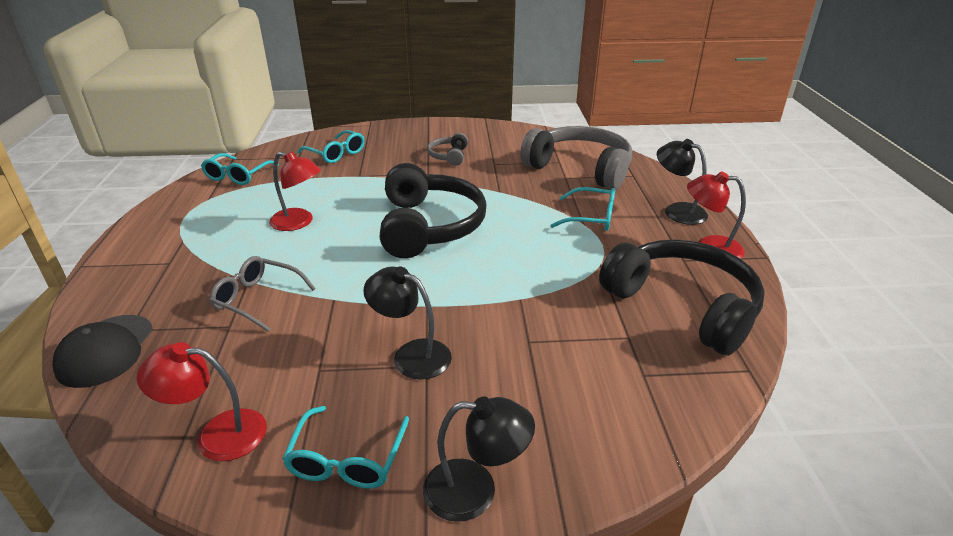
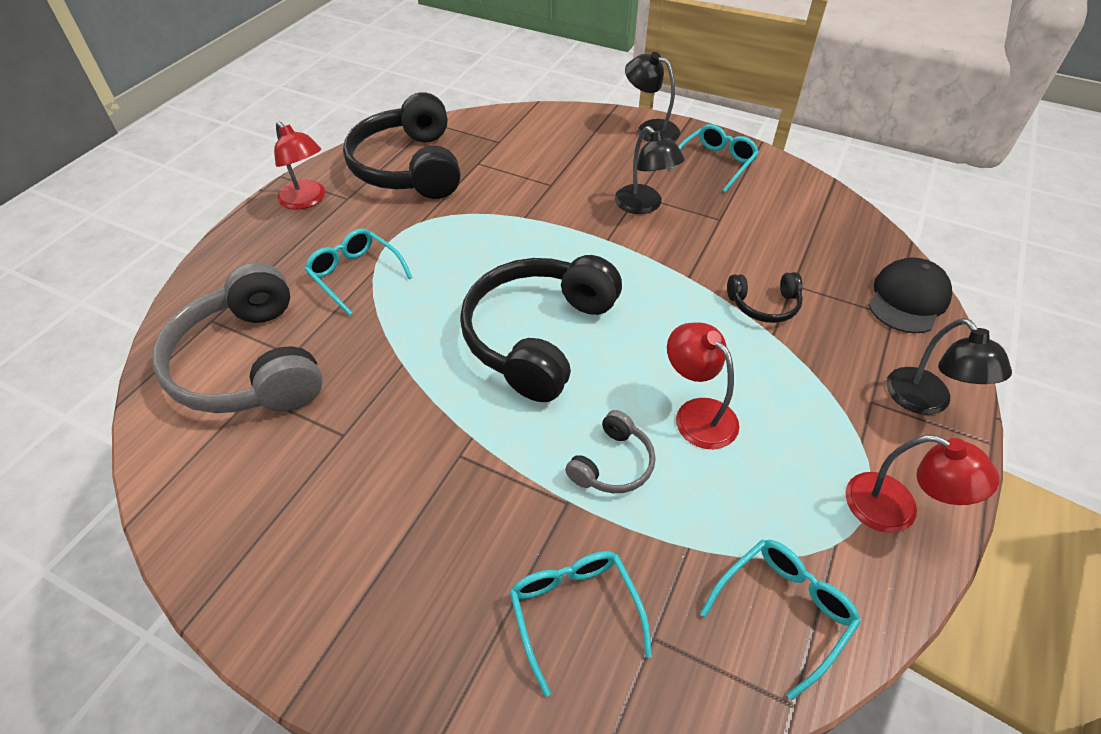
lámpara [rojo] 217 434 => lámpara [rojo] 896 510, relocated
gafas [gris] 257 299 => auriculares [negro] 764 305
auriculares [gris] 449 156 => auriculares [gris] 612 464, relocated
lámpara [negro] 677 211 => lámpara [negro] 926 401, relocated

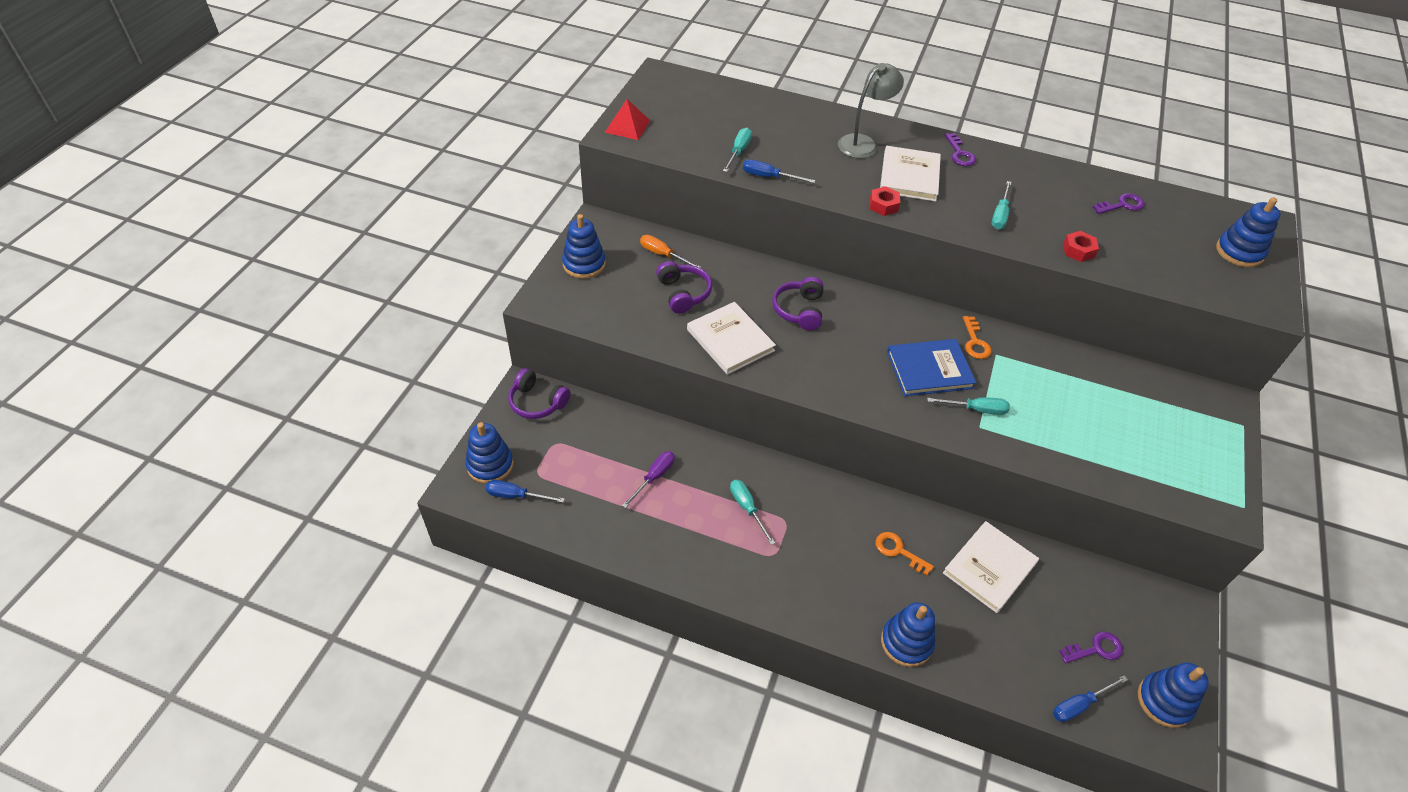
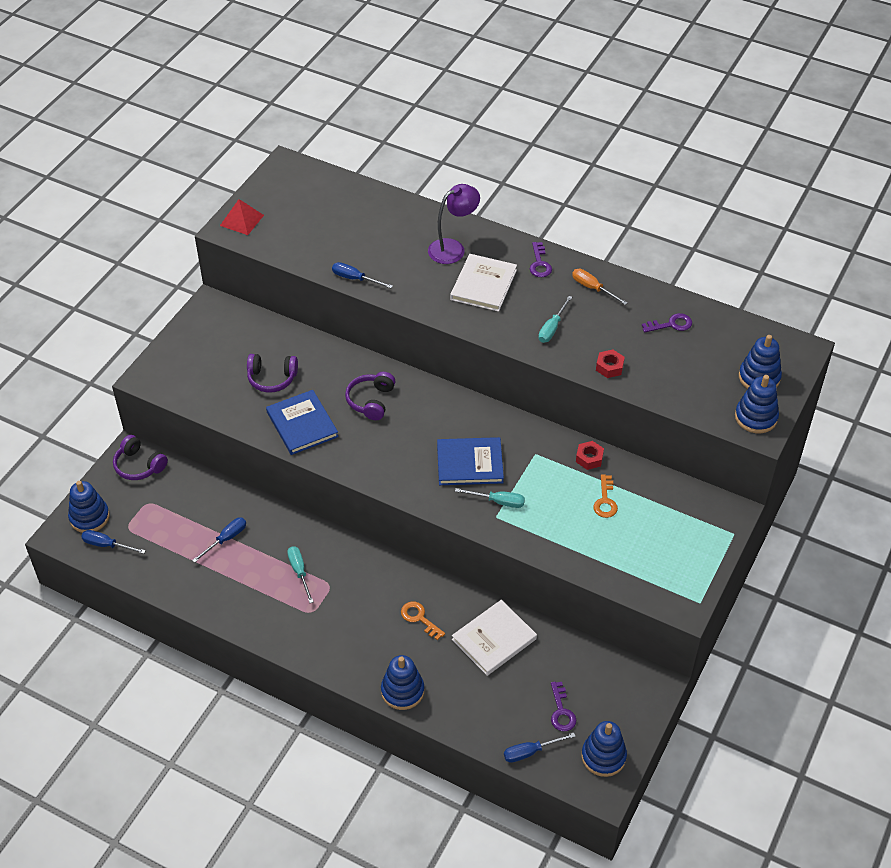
juguete apilable [azul] 584 264 => juguete apilable [azul] 756 417, relocated
destornillador [morado] 654 477 => destornillador [azul] 226 539
destornillador [naranja] 663 255 => destornillador [naranja] 592 288, relocated
auriculares [morado] 683 293 => auriculares [morado] 272 378, 105 degrees clockwise
libro [blanco] 730 340 => libro [azul] 302 424
destornillador [turquesa] 738 151 => nothing
lámpara [gris] 863 143 => lámpara [morado] 453 248
tuerca [rojo] 883 205 => tuerca [rojo] 589 458, relocated
llave [naranja] 975 342 => llave [naranja] 605 500, relocated
llave [morado] 1095 649 => llave [morado] 561 711, 90 degrees clockwise

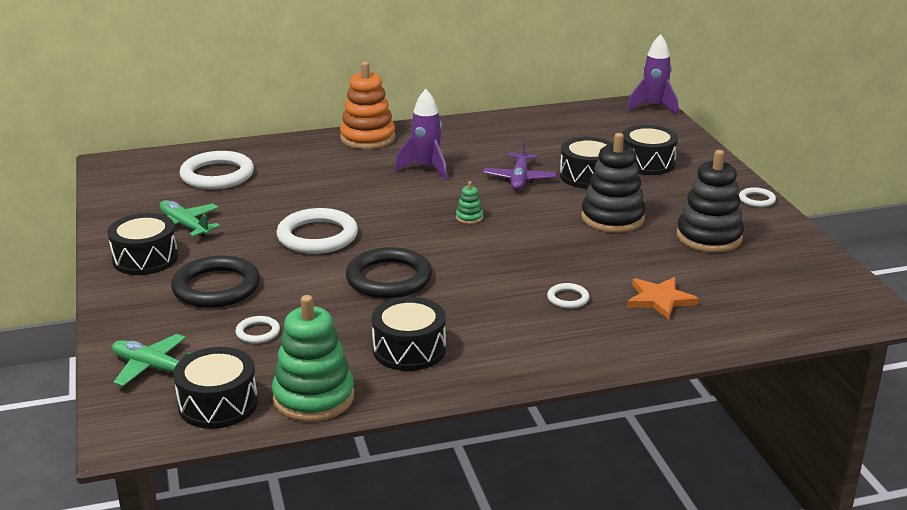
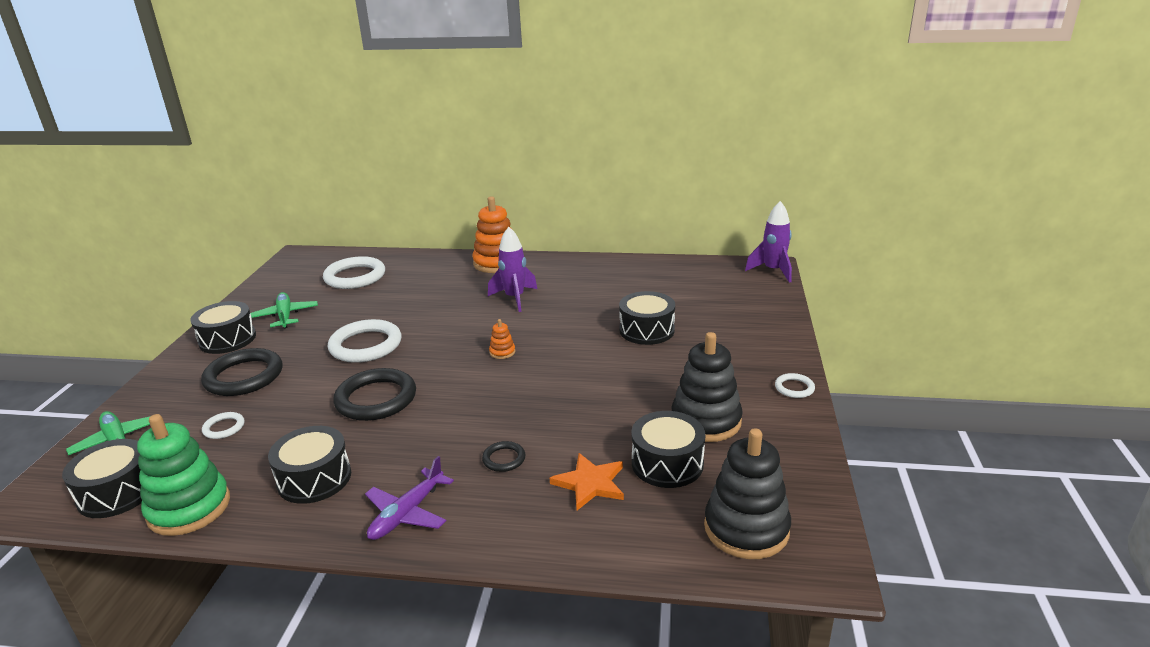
juguete apilable [verde] 469 217 => juguete apilable [naranja] 502 352
avión [morado] 519 179 => avión [morado] 407 513, relocated
anillo [blanco] 568 298 => anillo [negro] 504 459
juguete apilable [negro] 612 218 => juguete apilable [negro] 746 528, relocated
tambor [negro] 647 163 => tambor [negro] 667 463, relocated

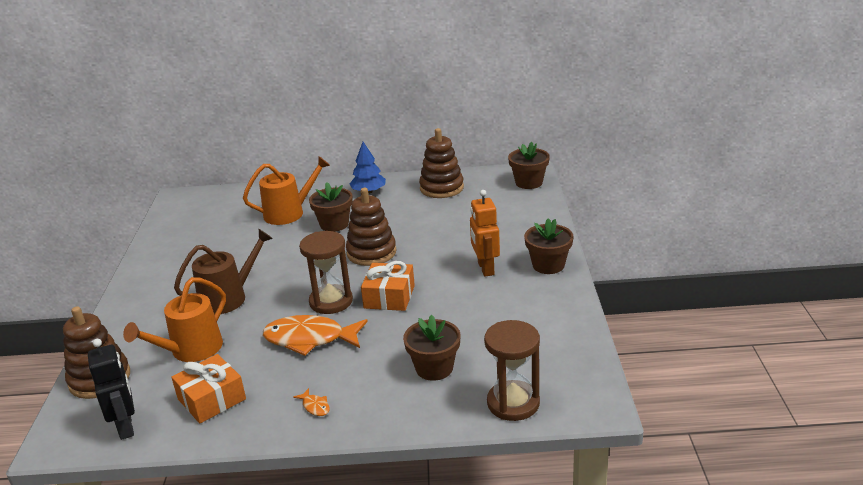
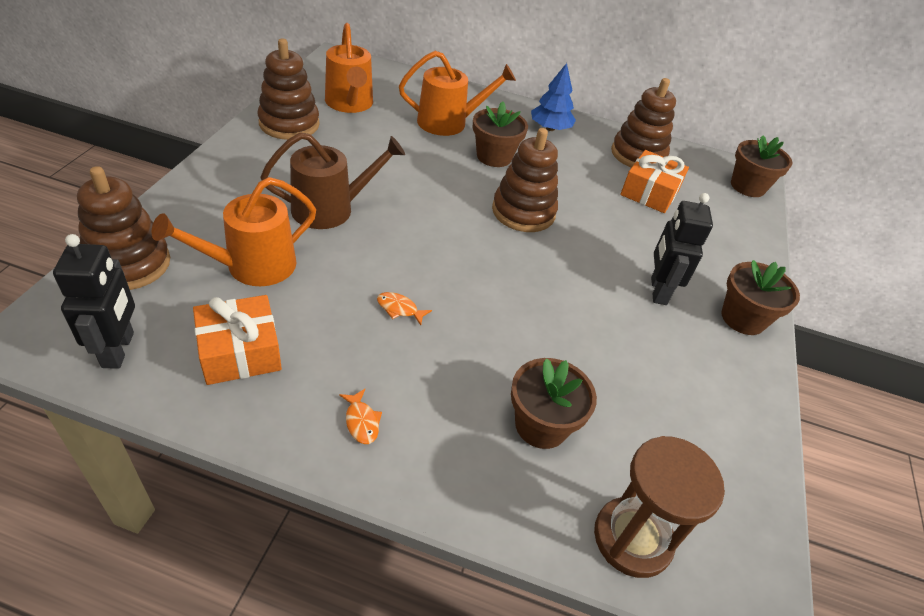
pez [naranja] 310 339 => pez [naranja] 399 309, x0.40
reloj de arena [marrón] 331 301 => nothing
regalo [naranja] 389 297 => regalo [naranja] 649 192, relocated
robot [naranja] 485 268 => robot [negro] 658 291
nothing => juguete apilable [marrón] 289 124
nothing => regadera [naranja] 349 104

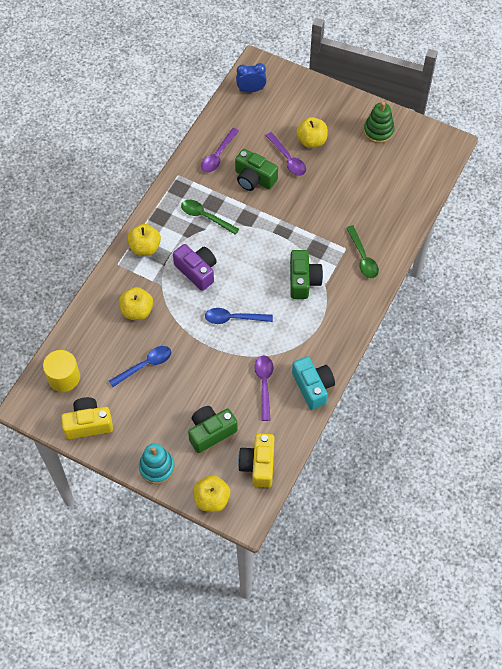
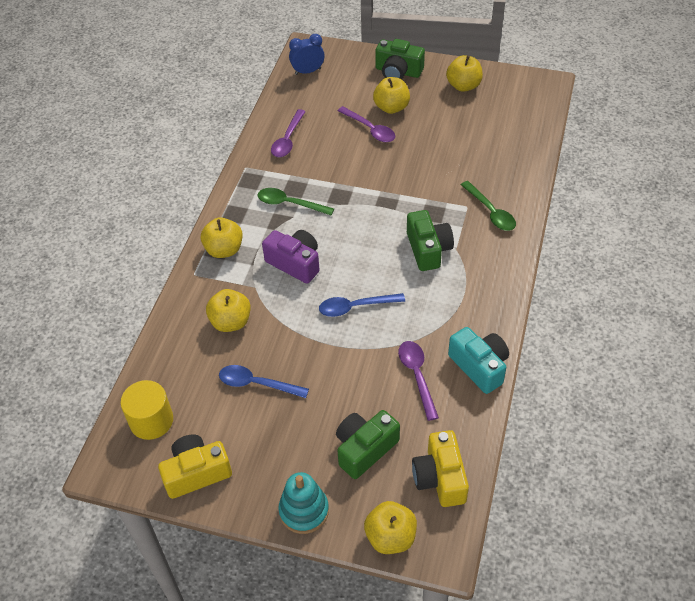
cuchara [azul] 145 365 => cuchara [azul] 256 384, 120 degrees counterclockwise
cámara [verde] 254 178 => cámara [verde] 398 72, relocated
juguete apilable [verde] 378 131 => manzana [amarillo] 463 86

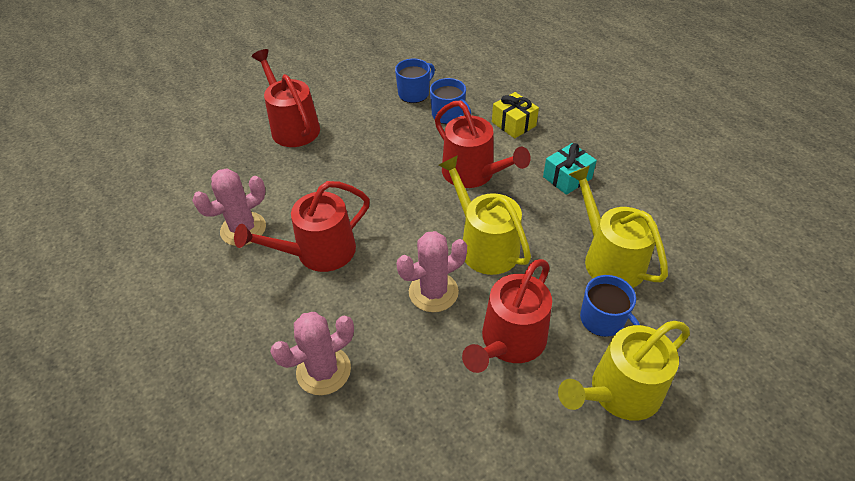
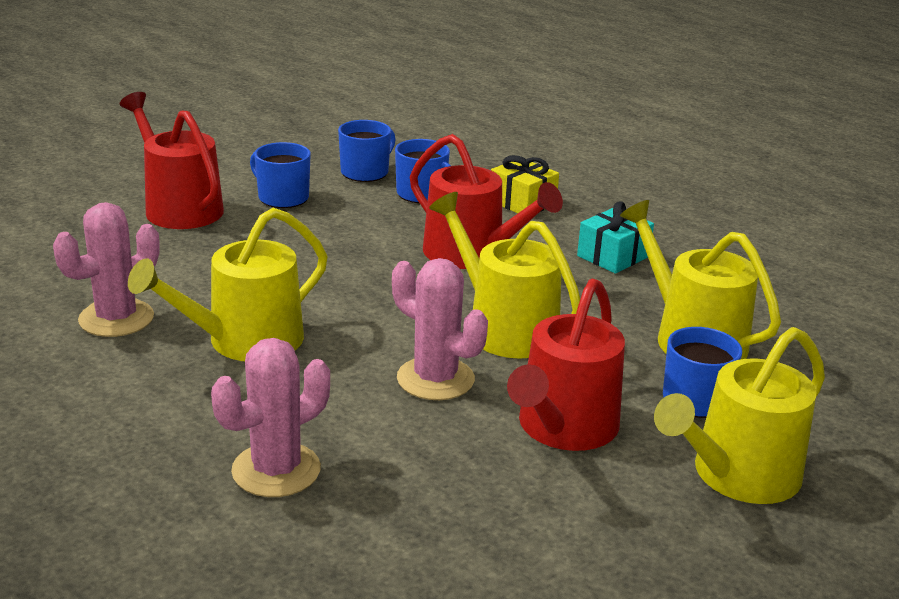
regadera [rojo] 319 252 => regadera [amarillo] 245 341
cactus [rosa] 433 292 => cactus [rosa] 435 379, 75 degrees clockwise
nothing => taza [azul] 282 197

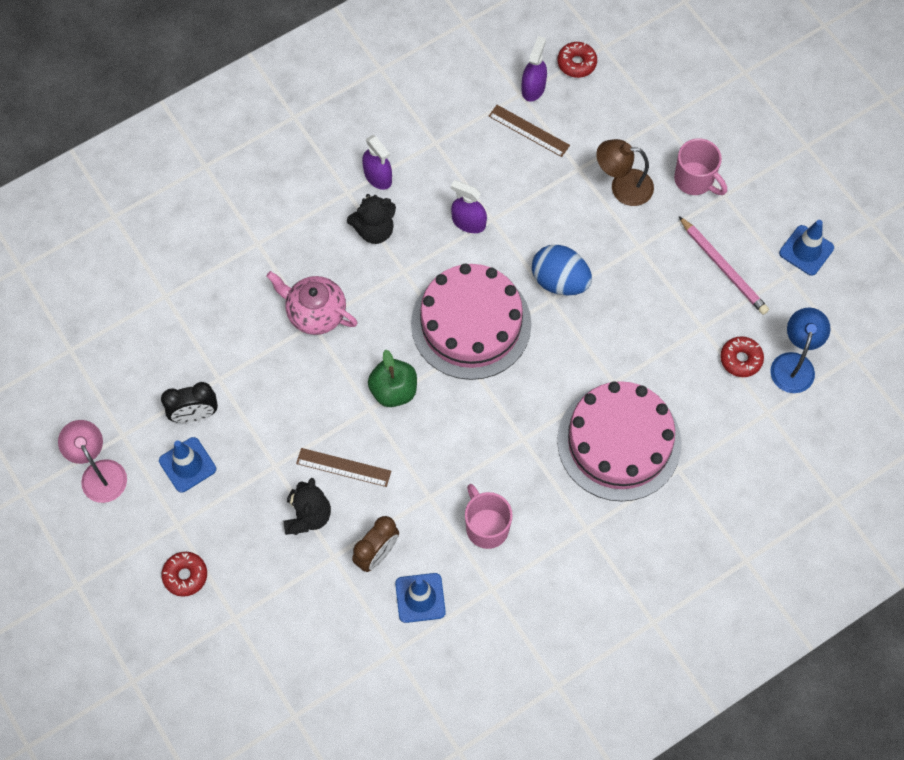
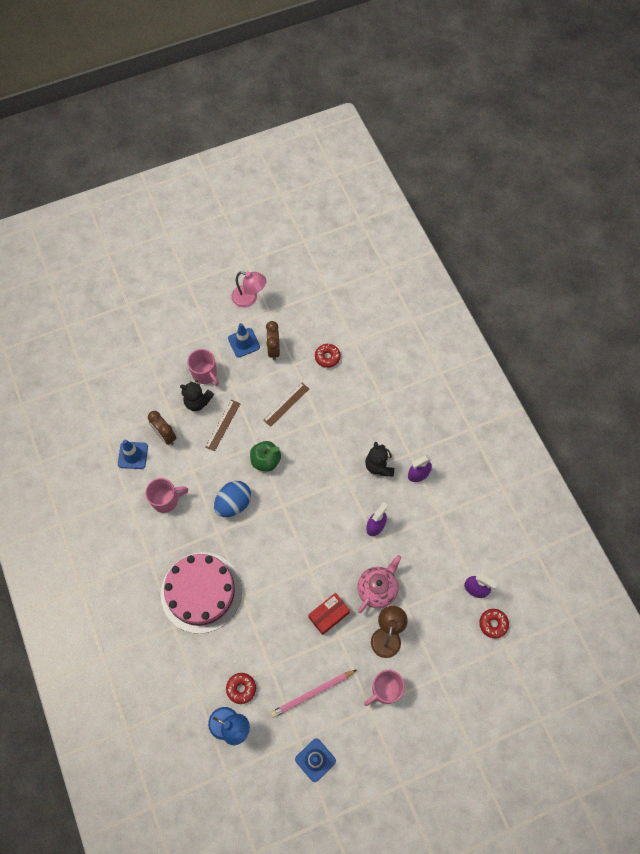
lámpara [rosa] 99 472 => lámpara [rosa] 249 298, 45 degrees clockwise
despertador [negro] 195 415 => despertador [marrón] 274 349
rosquilla [rojo] 185 576 => rosquilla [rojo] 327 357, relocated
tetera [rosa] 315 313 => tetera [rosa] 377 589, relocated
tarta [rosa] 471 323 => nothing
regla [marrón] 528 131 => regla [marrón] 286 404, relocated
huevo [azul] 559 281 => huevo [azul] 233 503, relocated
nothing => taza [rosa] 205 374
nothing => caja [rojo] 329 615

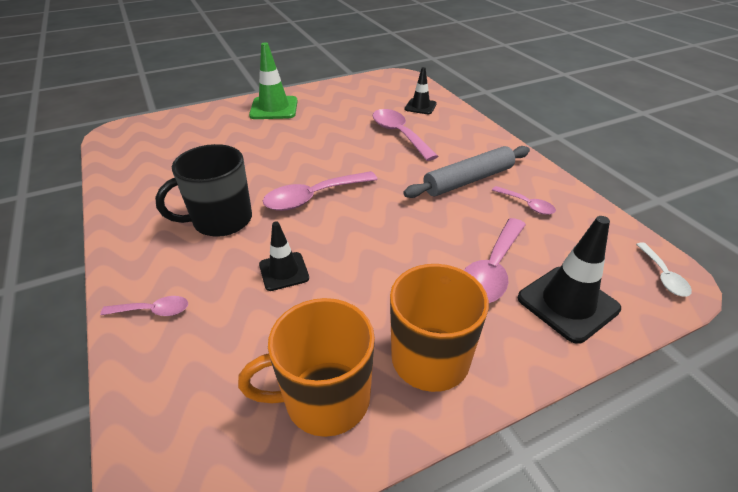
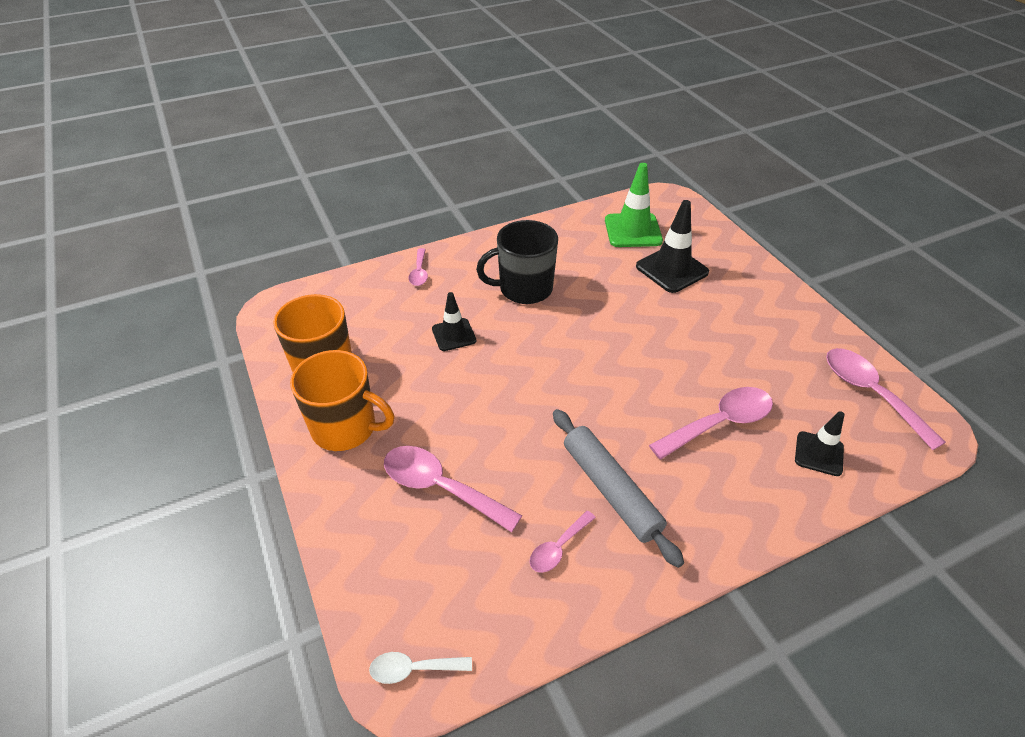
taza [negro] 221 220 => taza [negro] 524 289, 75 degrees counterclockwise
cono de tráfico [verde] 274 108 => cono de tráfico [verde] 633 230, relocated
cuchara [rosa] 314 197 => cuchara [rosa] 871 394, relocated
cono de tráfico [negro] 567 303 => cono de tráfico [negro] 672 269, relocated

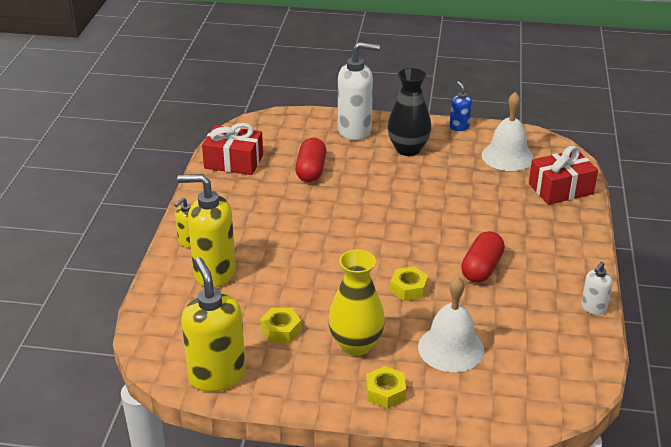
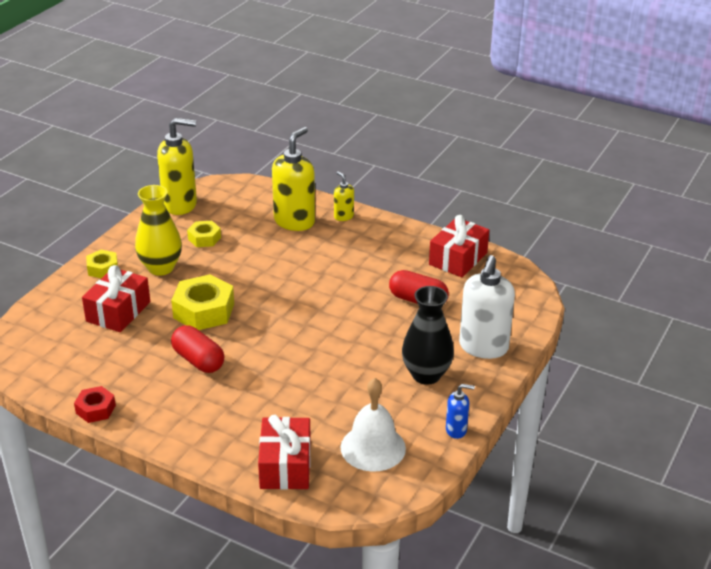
tuerca [amarillo] 408 288 => tuerca [amarillo] 204 311, x1.77
campana [blanco] 451 348 => regalo [rojo] 118 311
dispensador de jabón [blanco] 593 308 => tuerca [rojo] 95 409

